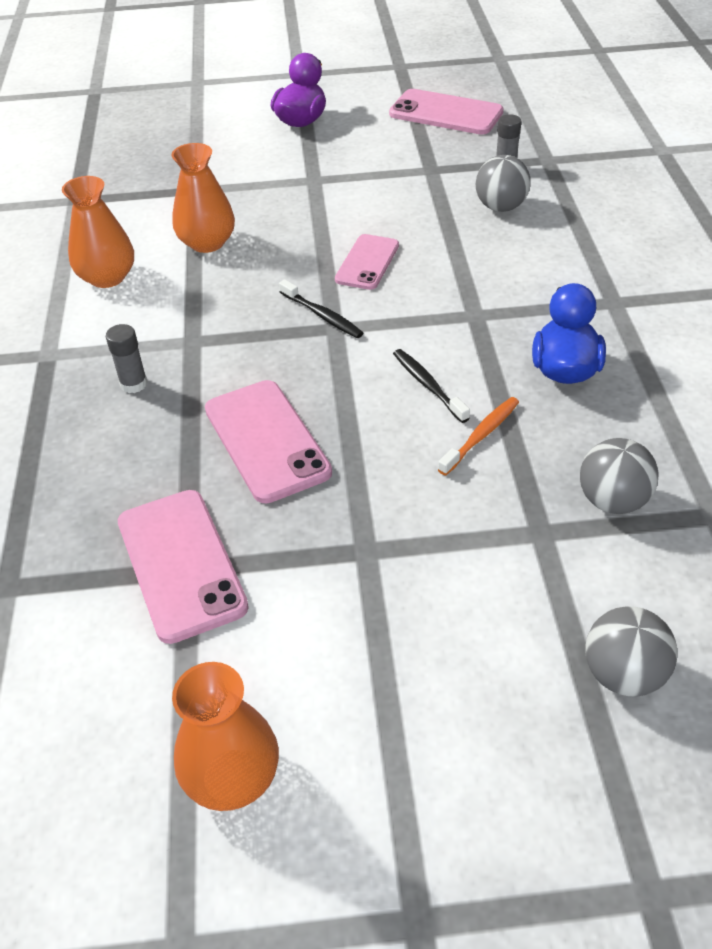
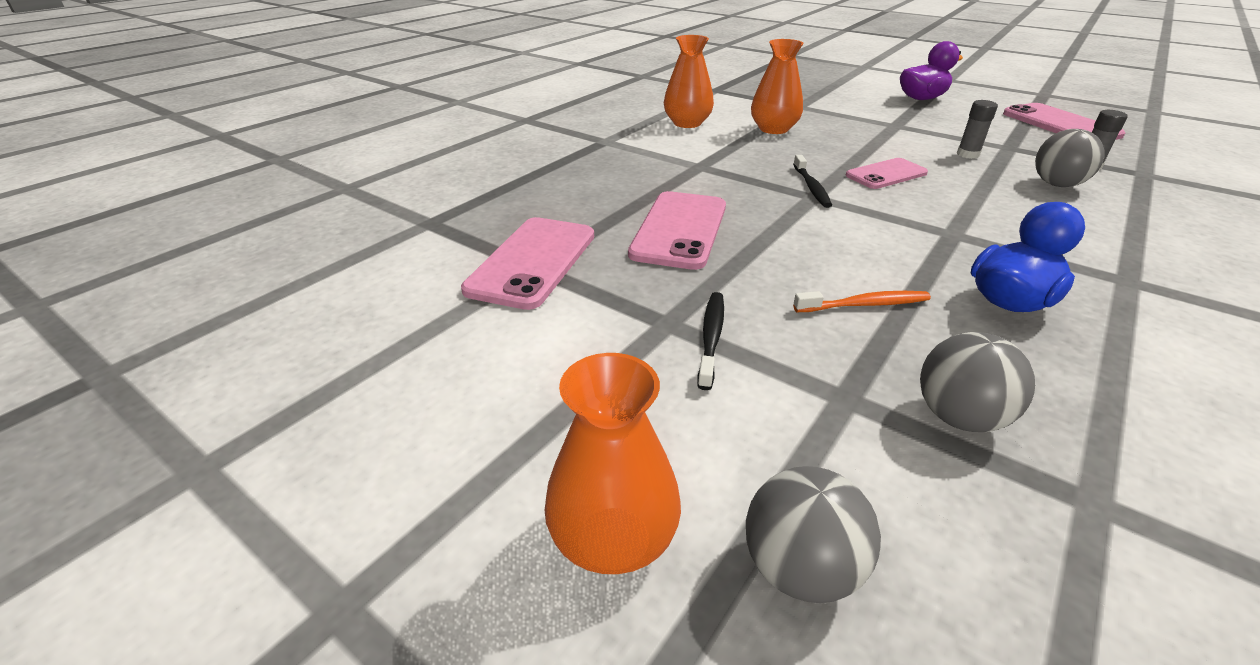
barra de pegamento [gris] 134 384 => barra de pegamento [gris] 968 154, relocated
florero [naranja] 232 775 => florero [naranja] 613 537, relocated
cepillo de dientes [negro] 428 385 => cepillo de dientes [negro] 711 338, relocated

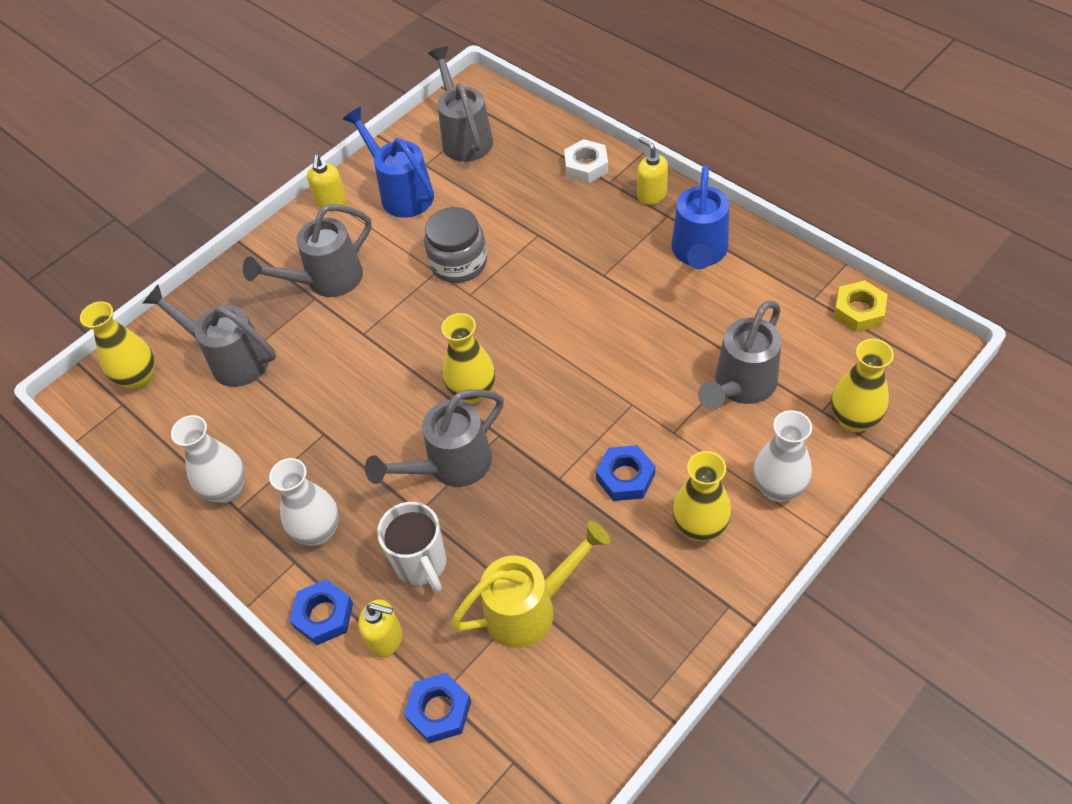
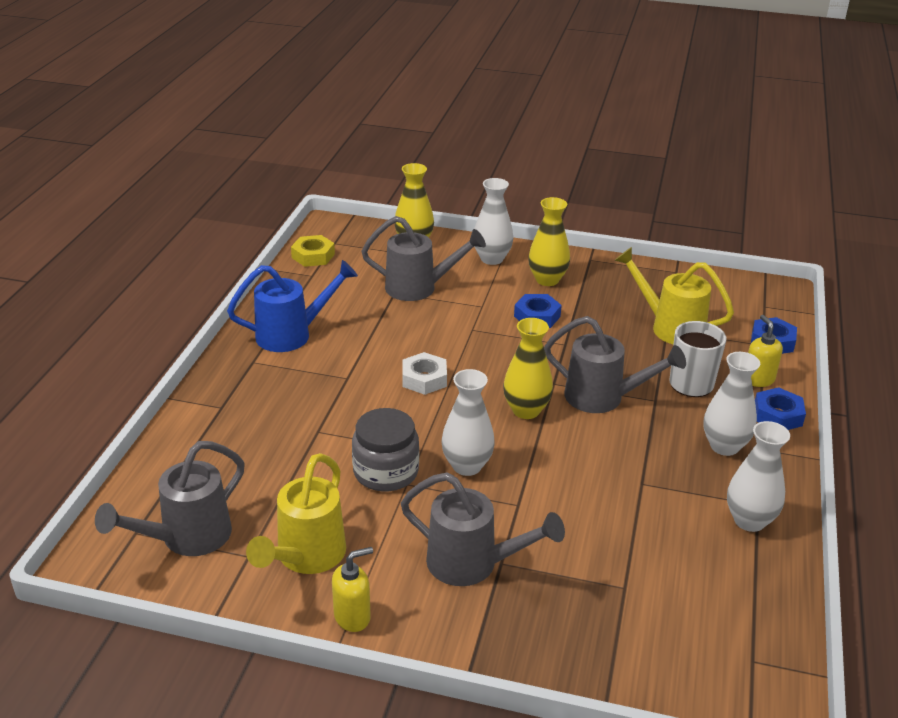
florero [amarillo] 139 378 => nothing
regadera [gris] 231 359 => nothing
regadera [azul] 401 193 => regadera [amarillo] 306 557
tuerca [blanco] 586 166 => tuerca [blanco] 424 379, relocated
dispensador de jabón [amarillo] 651 195 => nothing
nothing => florero [blanco] 467 466

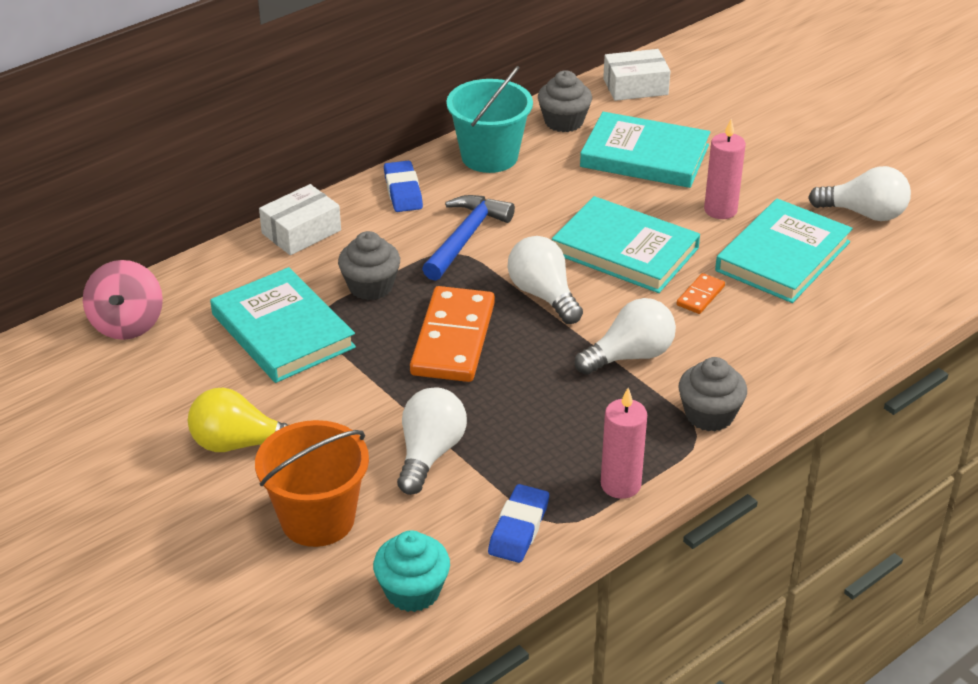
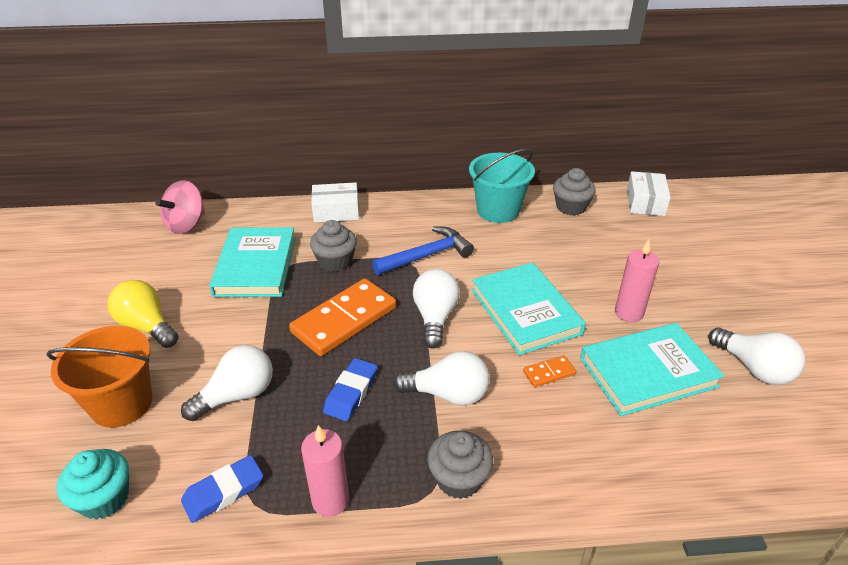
goma de borrar [azul] 403 191 => goma de borrar [azul] 351 393, relocated
libro [turquesa] 644 156 => nothing
caja [blanco] 635 86 => caja [blanco] 645 202, 75 degrees clockwise

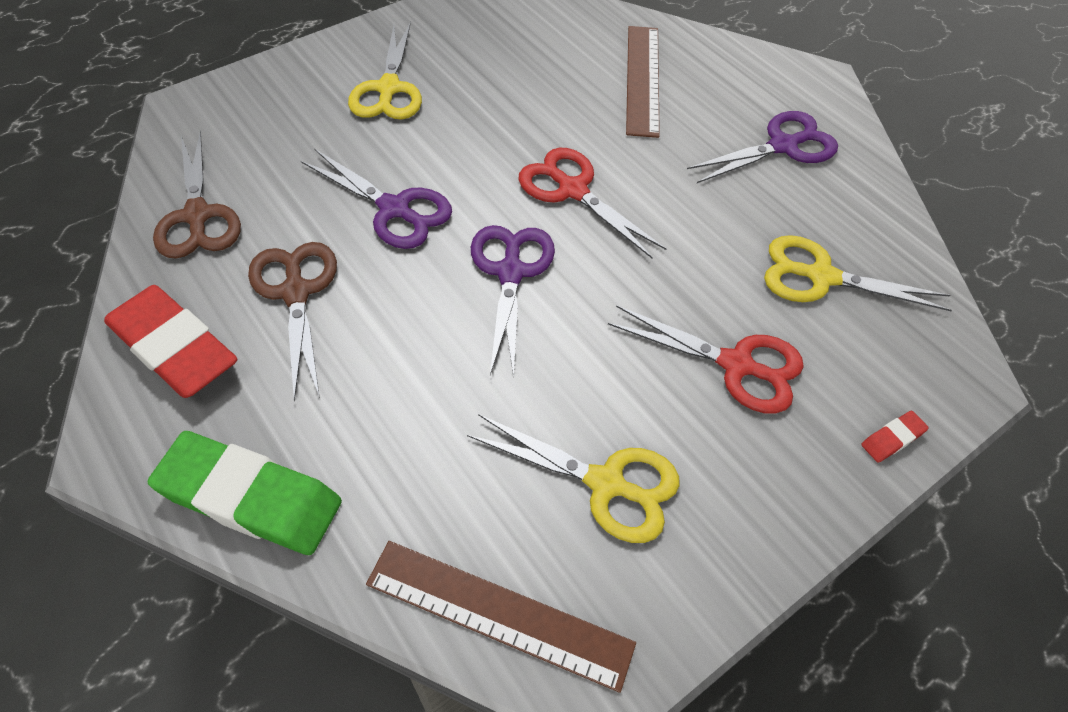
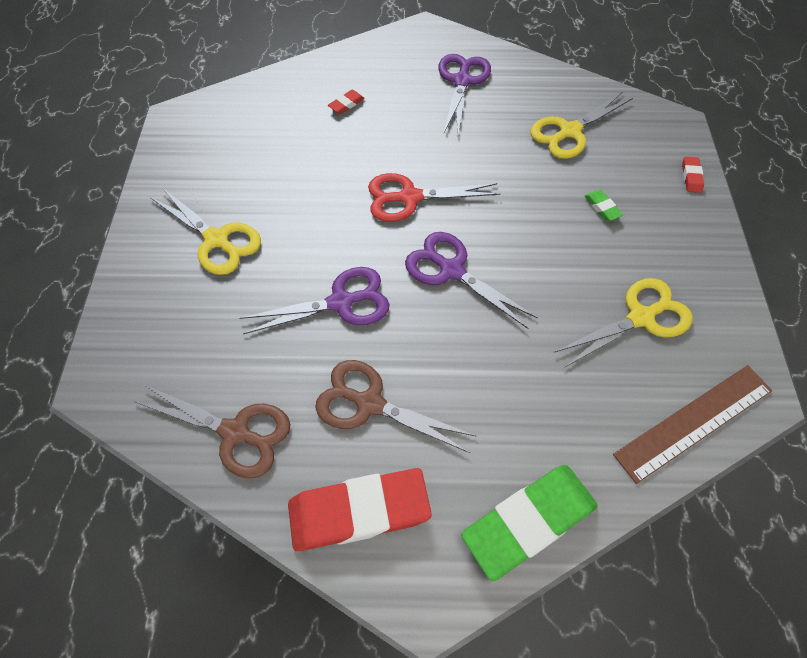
tijeras [rojo] 736 365 => goma de borrar [verde] 602 207
regla [marrón] 643 79 => goma de borrar [rojo] 346 104

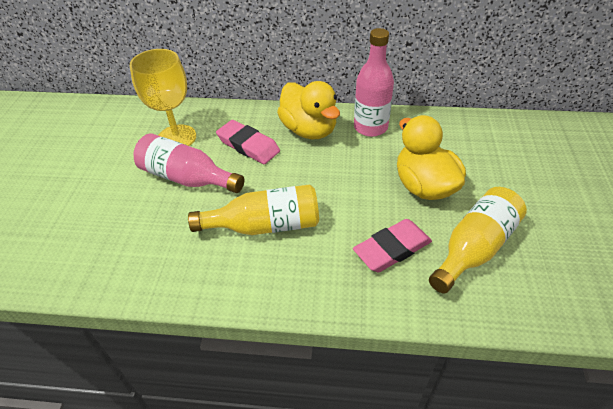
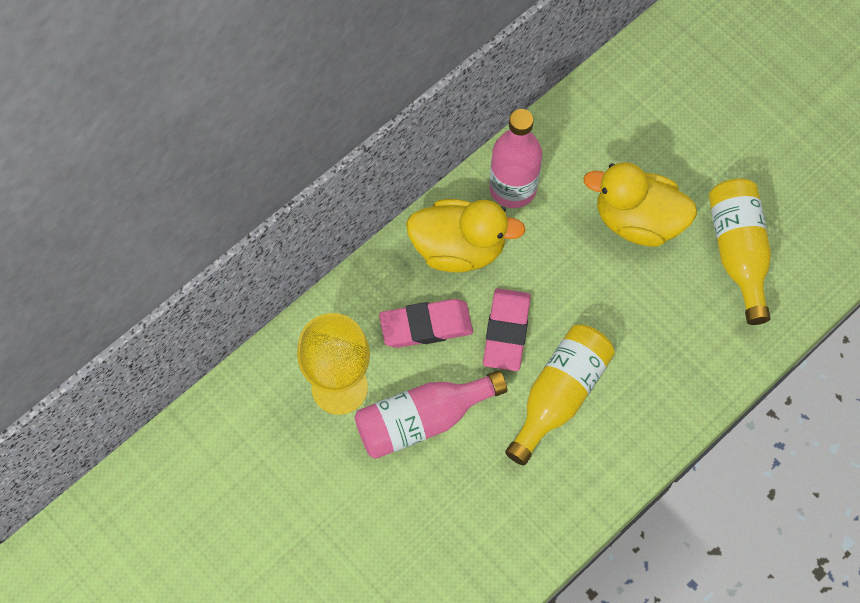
goma de borrar [rosa] 392 249 => goma de borrar [rosa] 506 332, relocated

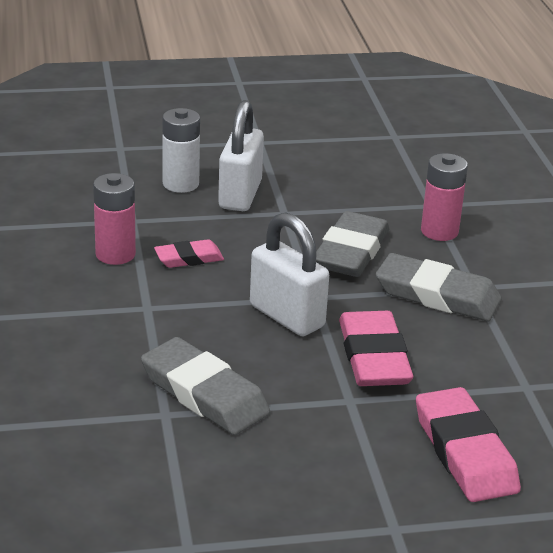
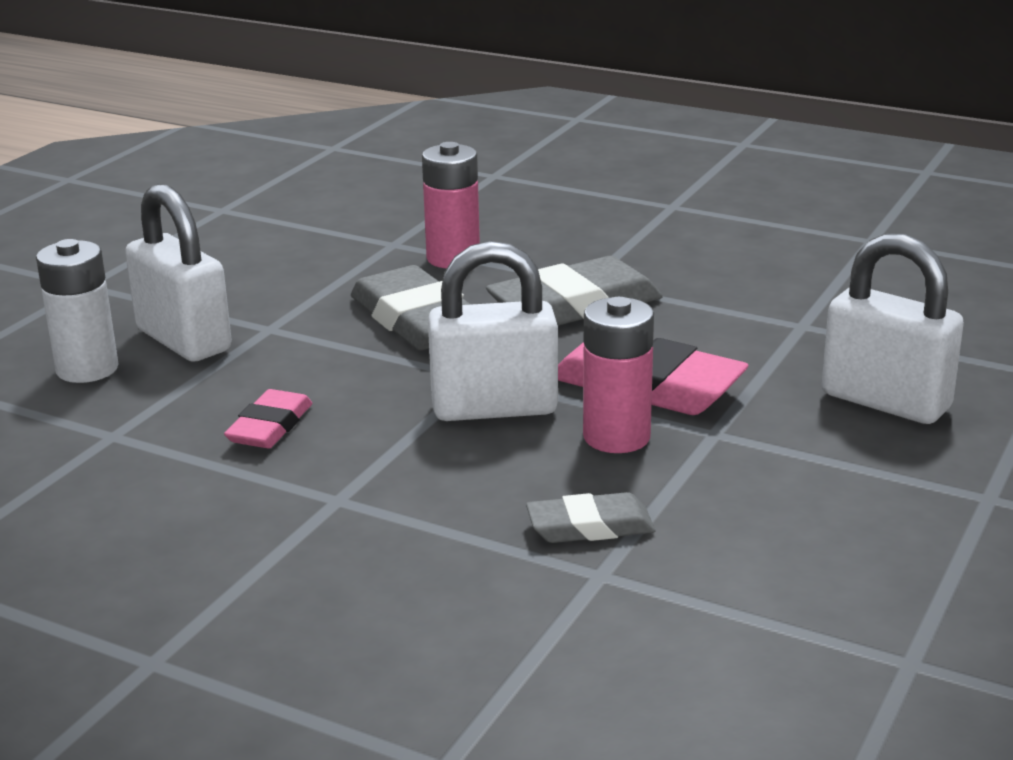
pila [rosa] 115 254 => pila [rosa] 616 437, relocated
goma de borrar [gris] 204 394 => goma de borrar [gris] 590 526, x0.56
goma de borrar [rosa] 464 452 => candado [blanco] 885 401

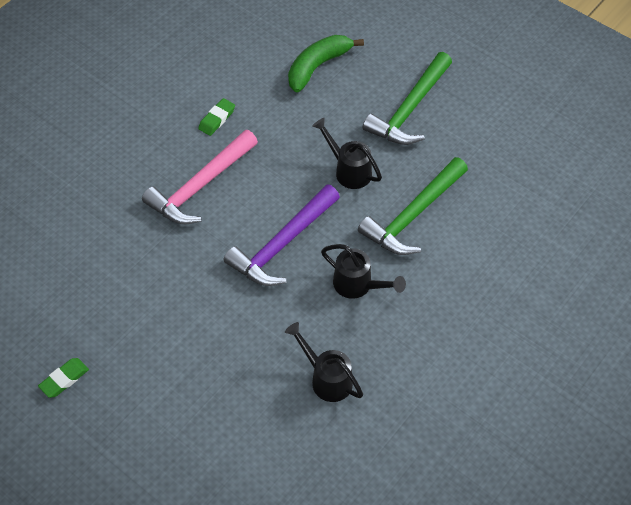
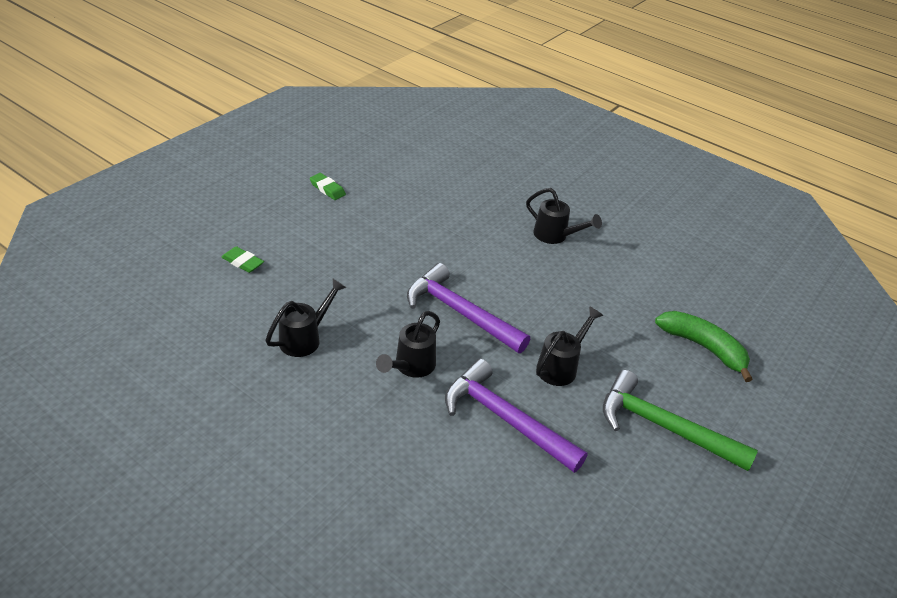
martillo [rosa] 201 186 => nothing
goma de borrar [verde] 217 119 => goma de borrar [verde] 243 262, relocated
martillo [verde] 413 215 => martillo [morado] 505 419
nothing => regadera [negro] 555 236

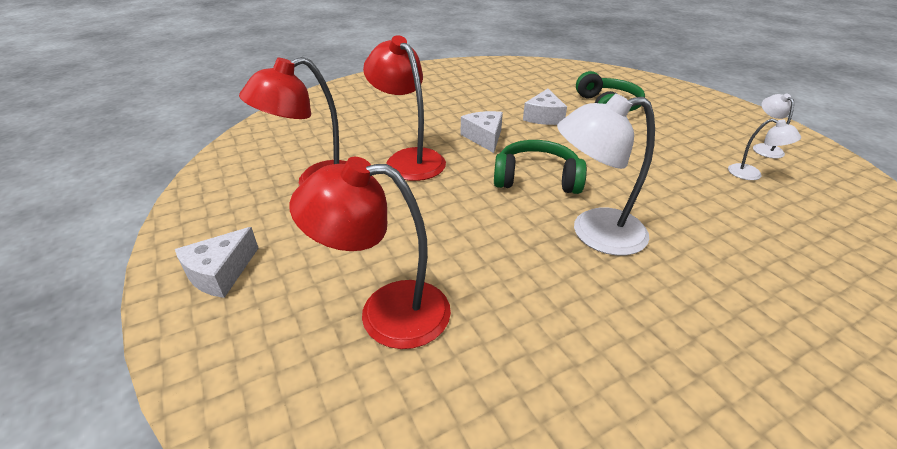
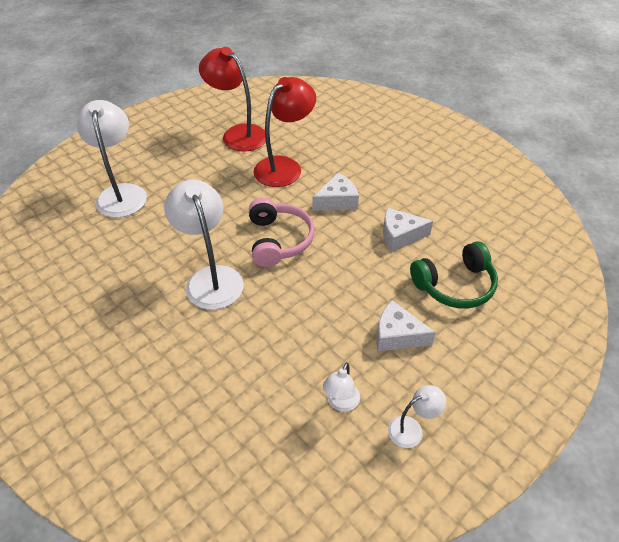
queso [blanco] 220 273 => queso [blanco] 397 335, relocated
lámpara [rojo] 386 312 => lámpara [blanco] 121 193
auriculares [verde] 536 179 => auriculares [rosa] 278 240

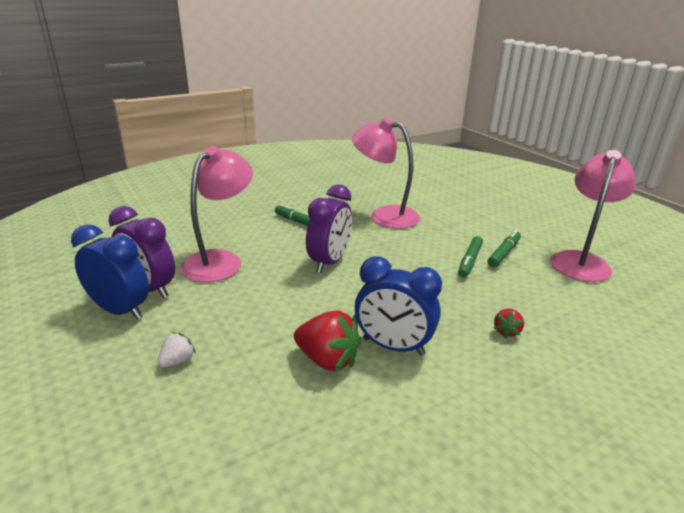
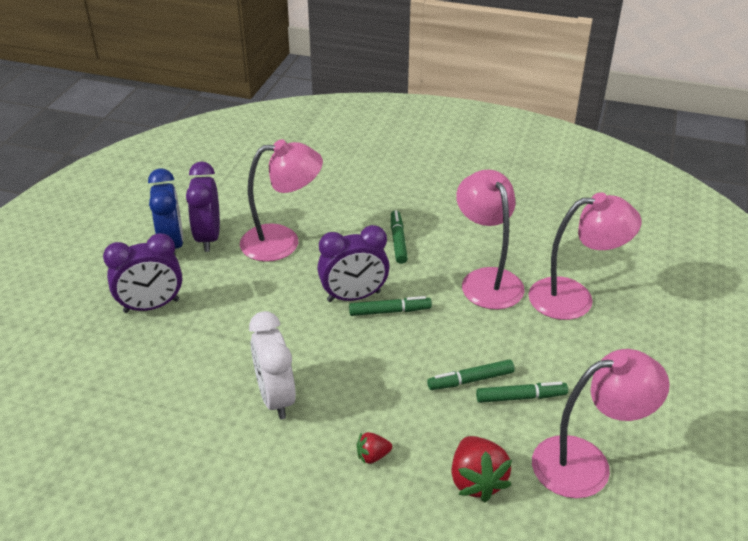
fresa [blanco] 177 361 => despertador [morado] 151 306
fresa [rojo] 327 360 => fresa [rojo] 476 481, relocated
despertador [azul] 393 346 => despertador [blanco] 275 398
nothing => rotulador [verde] 390 311
nothing => lámpara [rosa] 574 298

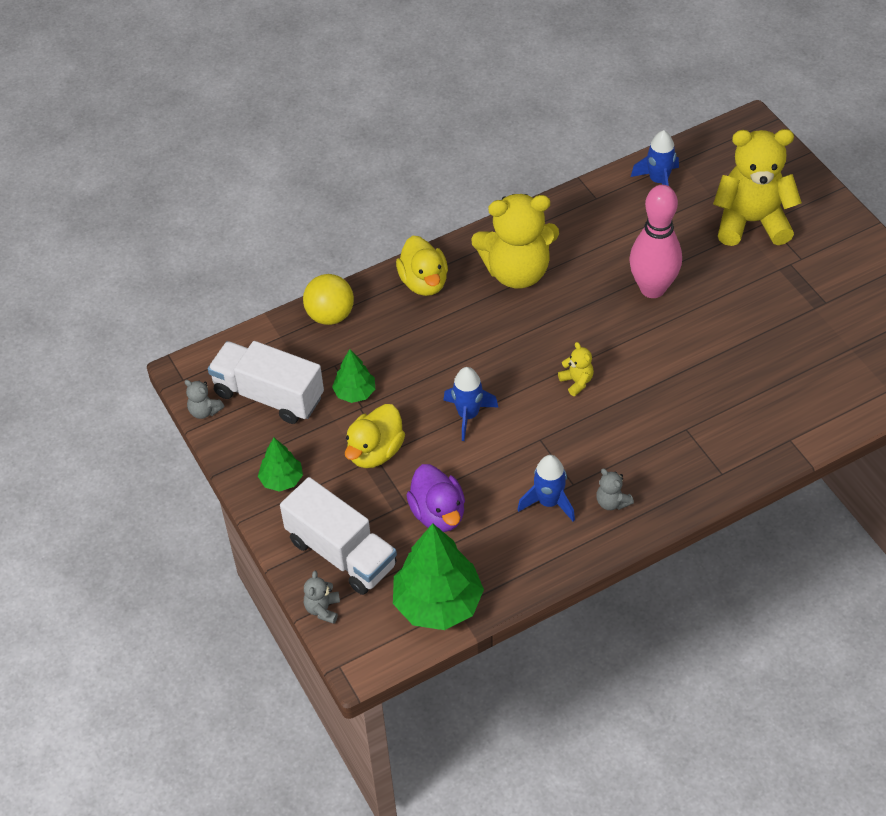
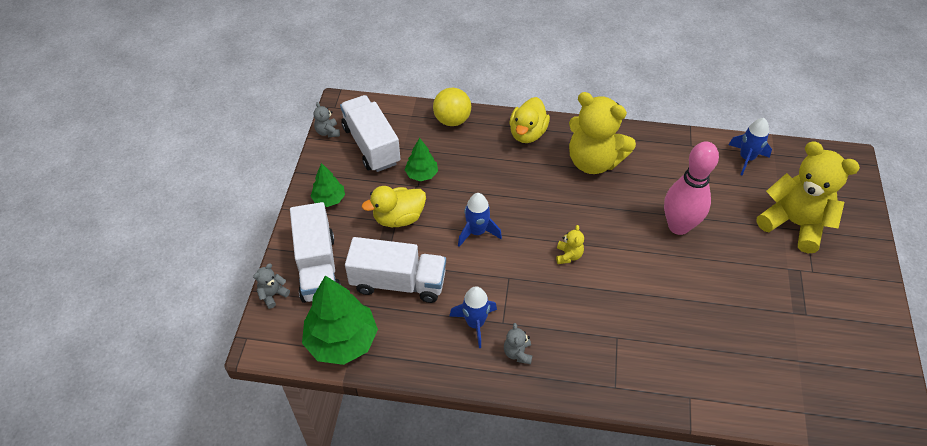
pato [morado] 438 513 => camión [blanco] 398 282

